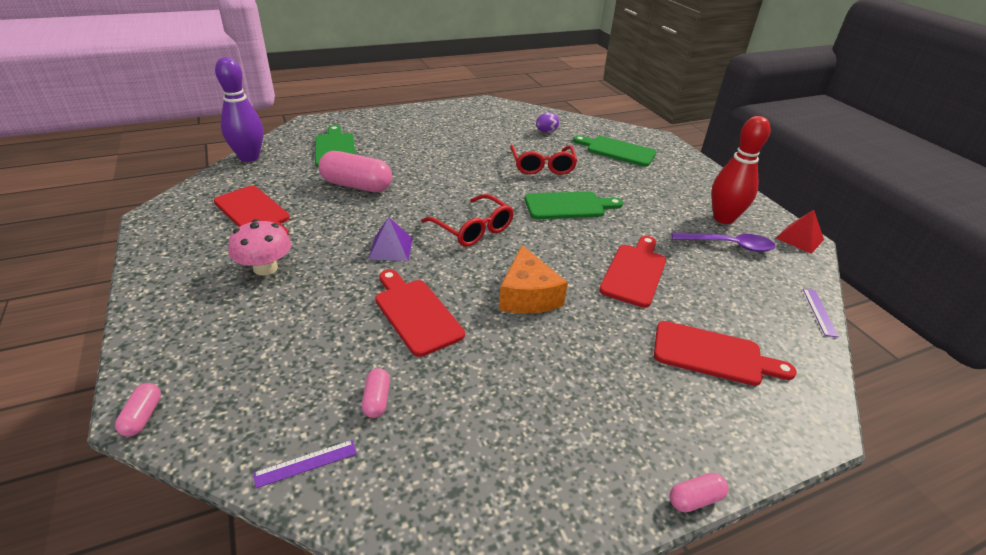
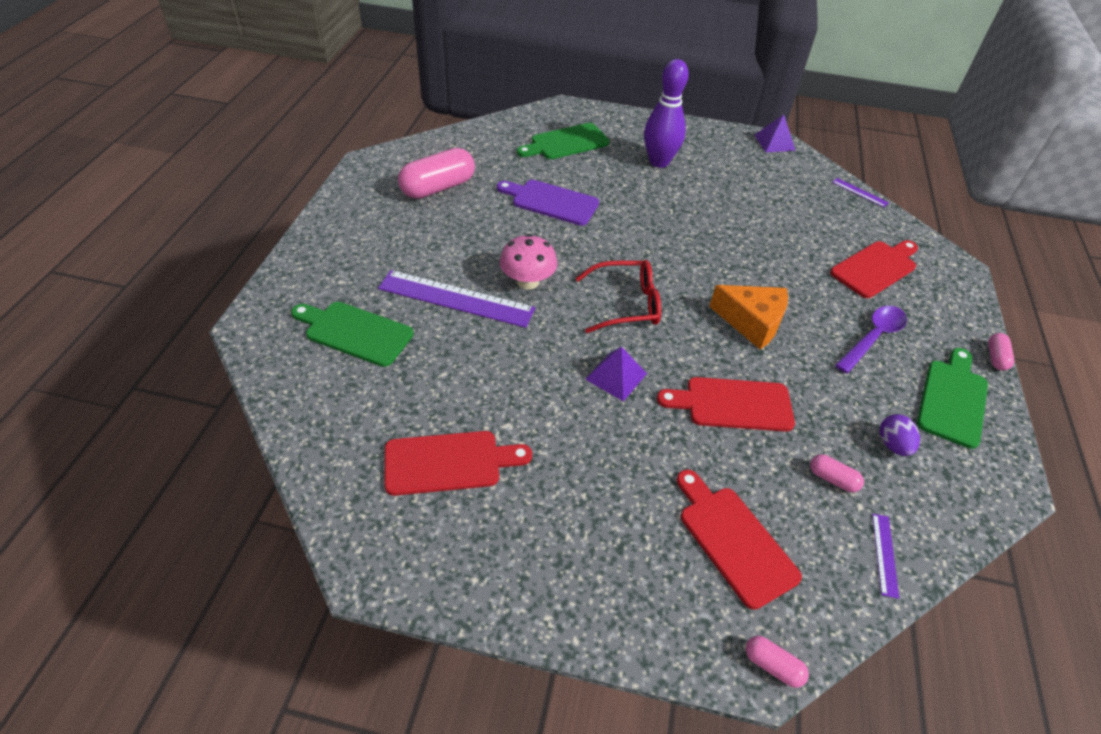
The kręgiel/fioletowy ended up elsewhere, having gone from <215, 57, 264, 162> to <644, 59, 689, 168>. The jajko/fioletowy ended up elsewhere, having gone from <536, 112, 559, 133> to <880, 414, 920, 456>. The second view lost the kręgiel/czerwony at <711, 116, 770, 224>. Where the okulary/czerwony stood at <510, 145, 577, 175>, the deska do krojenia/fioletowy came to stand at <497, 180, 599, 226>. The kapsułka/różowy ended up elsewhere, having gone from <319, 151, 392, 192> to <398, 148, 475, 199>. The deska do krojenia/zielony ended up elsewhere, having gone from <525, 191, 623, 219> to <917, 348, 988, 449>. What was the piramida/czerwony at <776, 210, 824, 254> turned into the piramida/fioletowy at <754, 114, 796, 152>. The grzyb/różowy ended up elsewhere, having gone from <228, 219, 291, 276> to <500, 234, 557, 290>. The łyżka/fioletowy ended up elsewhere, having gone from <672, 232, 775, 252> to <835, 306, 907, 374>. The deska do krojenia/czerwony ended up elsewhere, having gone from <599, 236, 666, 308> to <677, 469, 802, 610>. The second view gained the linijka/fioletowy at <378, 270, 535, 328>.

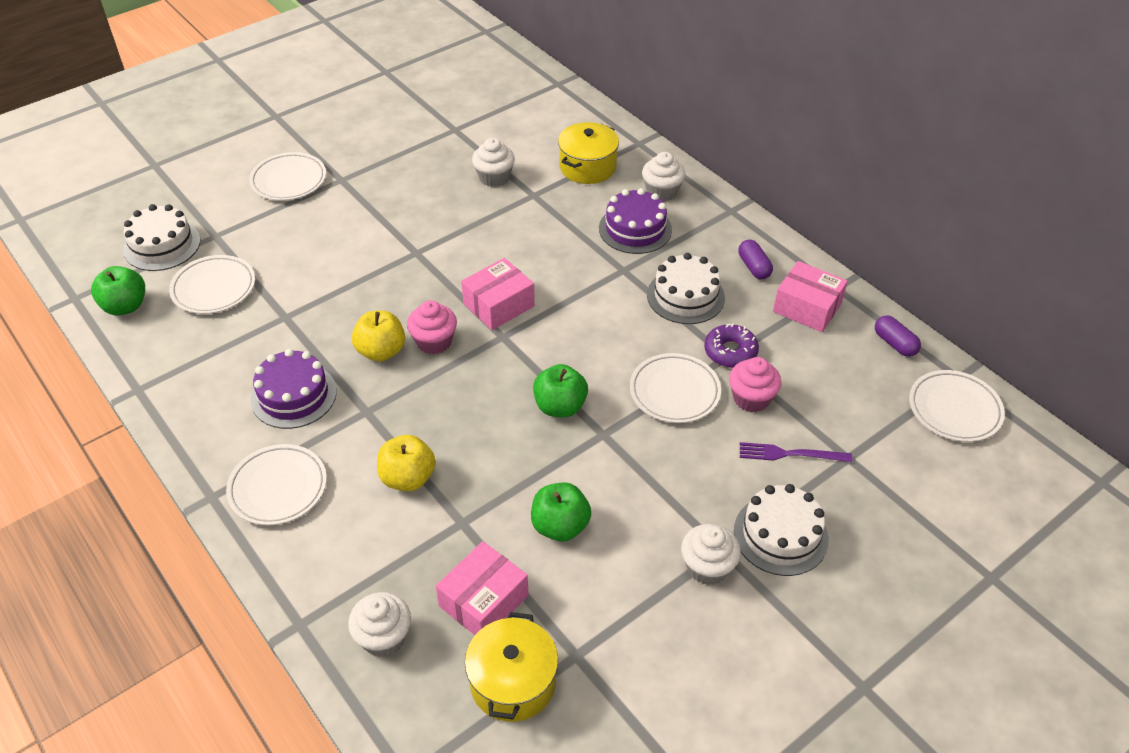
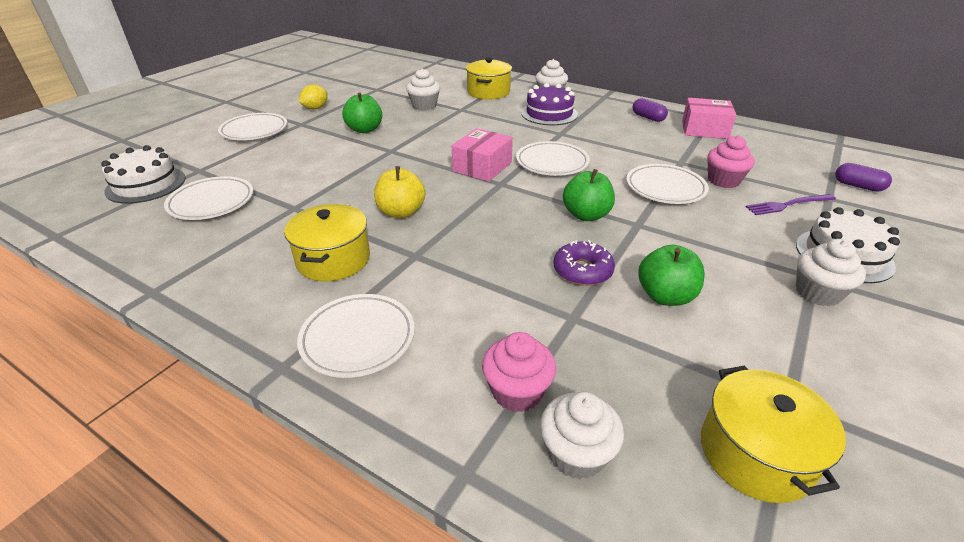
The second view lost the tort/biały at <647, 253, 725, 324>. The jabłko/zielony ended up elsewhere, having gone from <91, 266, 145, 316> to <342, 92, 382, 133>. The muffinka/różowy ended up elsewhere, having gone from <407, 300, 457, 355> to <482, 332, 556, 412>. The kapsułka/fioletowy ended up elsewhere, having gone from <875, 316, 921, 357> to <835, 163, 892, 192>. The donut/fioletowy ended up elsewhere, having gone from <704, 324, 759, 368> to <554, 240, 615, 286>. Where the tort/fioletowy stood at <251, 349, 337, 429>, the garnek/żółty came to stand at <284, 204, 370, 281>. The talerz/biały ended up elsewhere, having gone from <909, 370, 1005, 442> to <516, 141, 590, 176>. The second view lost the jabłko/żółty at <377, 435, 436, 491>. The second view lost the pudełko/różowy at <436, 541, 529, 635>. The second view gained the cytryna/żółty at <299, 84, 328, 109>.

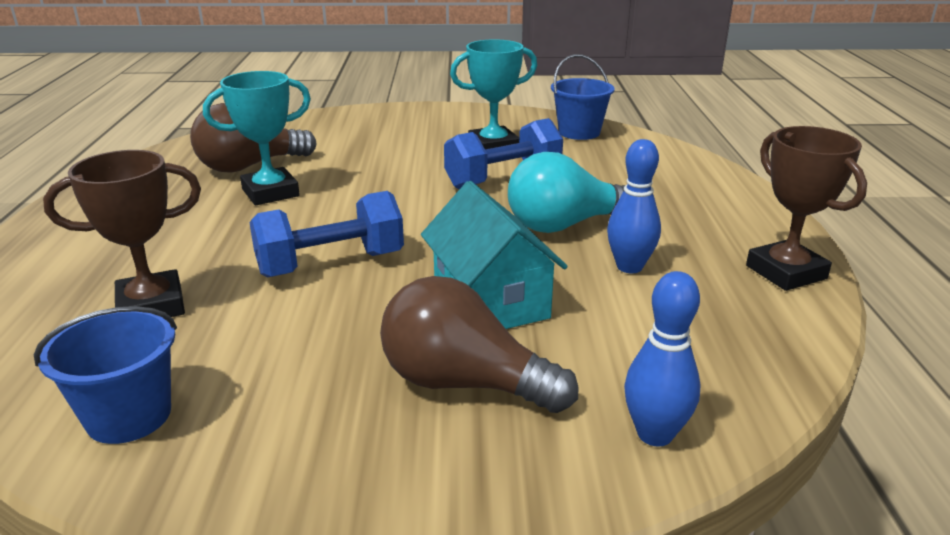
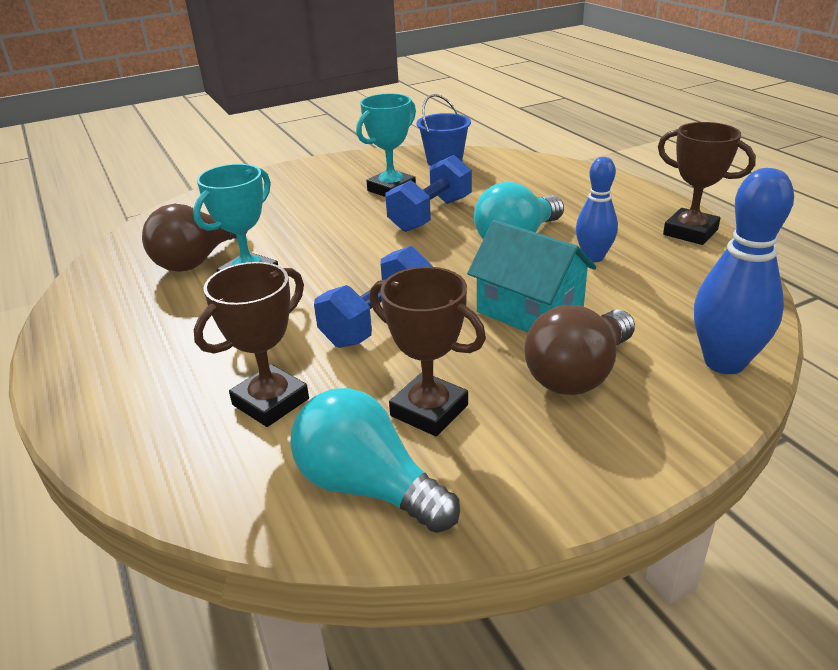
The size of the kręgiel/niebieski at <624, 271, 701, 447> changed by a factor of 1.55. The żarówka/brązowy at <380, 276, 578, 413> ended up facing another way, 45 degrees counterclockwise from before. Where the wiadro/niebieski stood at <34, 306, 177, 444>, the żarówka/turkusowy came to stand at <290, 388, 460, 533>. The second view gained the puchar/brązowy at <370, 267, 486, 436>.

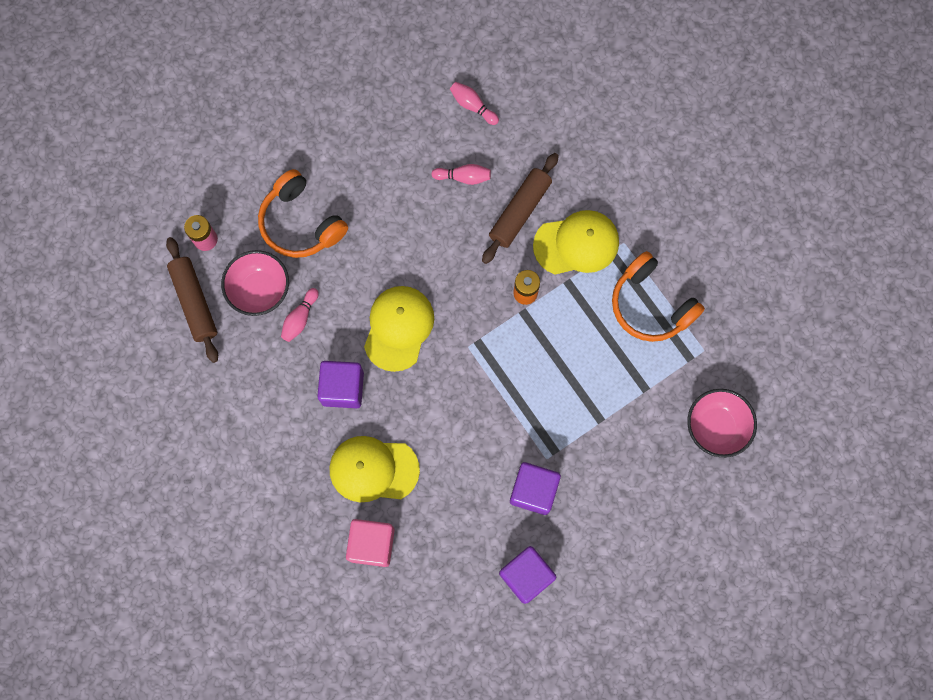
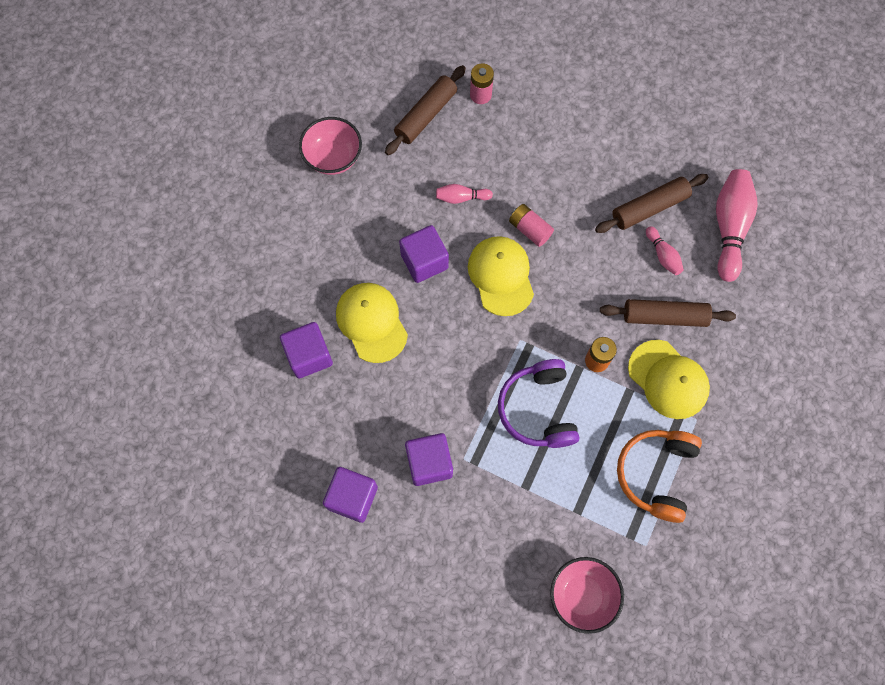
The size of the kręgiel/różowy at <450, 82, 499, 125> changed by a factor of 1.96. The second view lost the słuchawki/pomarańczowy at <258, 169, 348, 258>. The miska/różowy ended up elsewhere, having gone from <221, 250, 289, 316> to <299, 117, 362, 175>. The czapka/żółty at <364, 286, 434, 372> ended up facing another way, 90 degrees counterclockwise from before. What was the sześcian/różowy at <346, 519, 395, 567> turned into the sześcian/fioletowy at <280, 322, 333, 378>. The second view gained the wałek do ciasta/brązowy at <595, 174, 708, 233>. The second view gained the bateria/różowy at <509, 204, 554, 247>. The second view gained the słuchawki/fioletowy at <498, 359, 579, 448>.

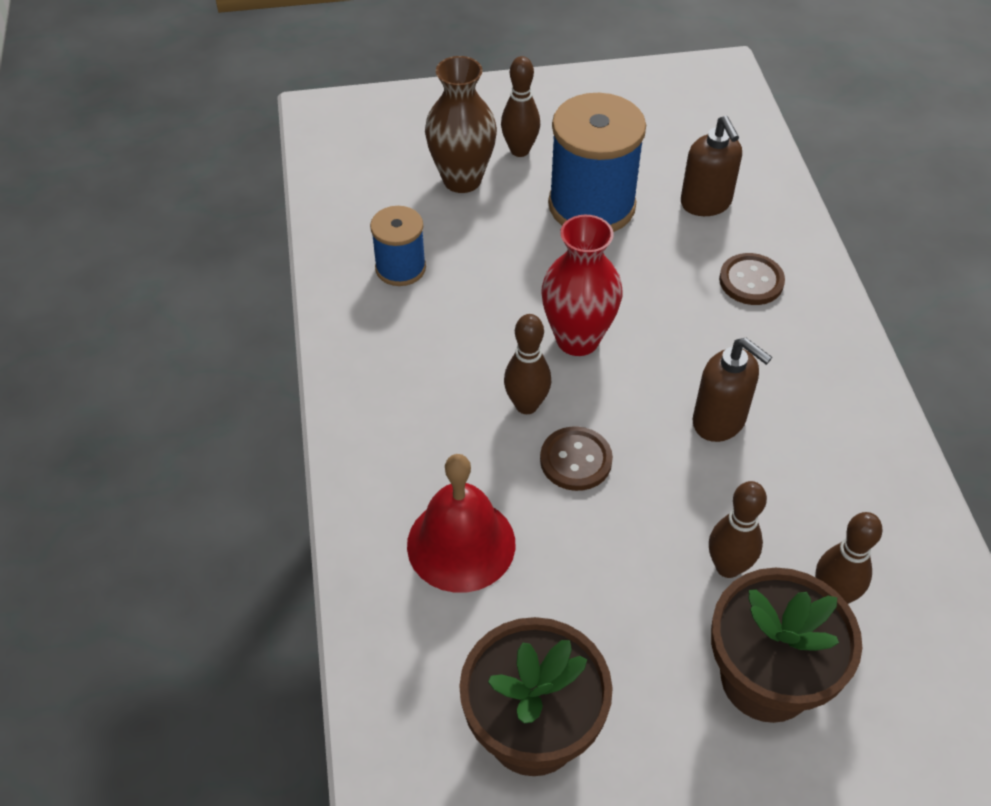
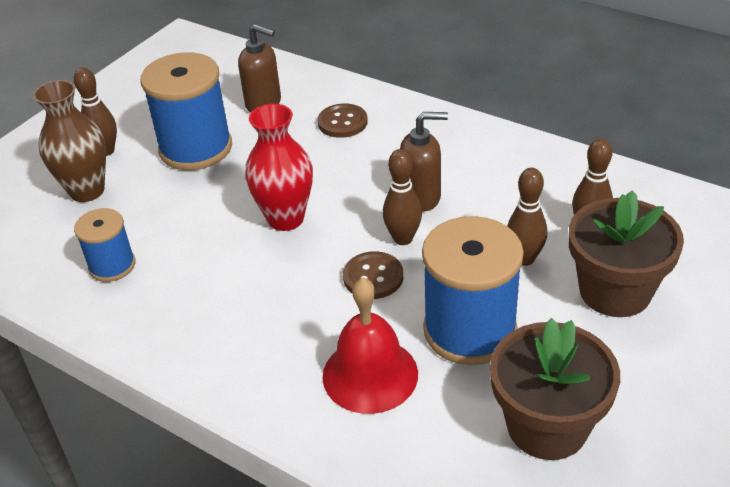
The kręgiel/brązowy ended up elsewhere, having gone from <504, 314, 551, 414> to <383, 149, 422, 245>. The second view gained the szpulka/niebieski at <422, 216, 524, 365>.

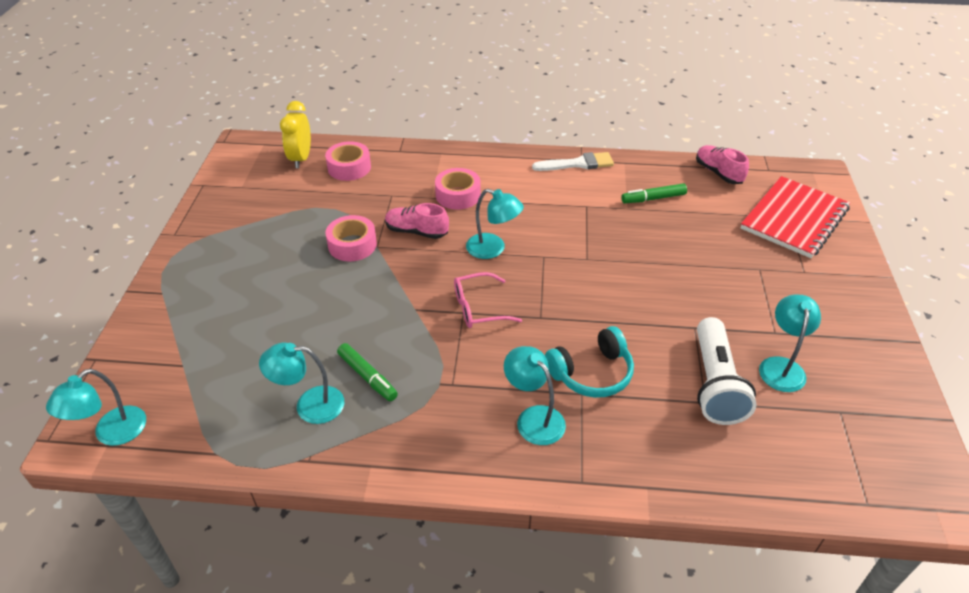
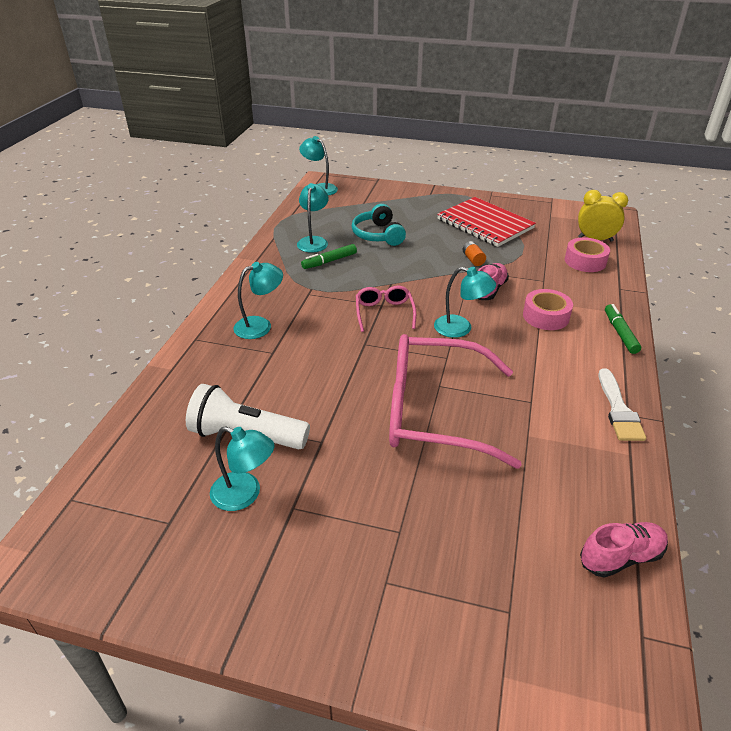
The zeszyt/czerwony ended up elsewhere, having gone from <741, 176, 850, 258> to <437, 197, 536, 247>. The flamaster/zielony ended up elsewhere, having gone from <621, 183, 687, 203> to <605, 304, 641, 354>. The lampka/turkusowy at <466, 189, 524, 259> ended up facing another way, 105 degrees counterclockwise from before. Where the taśma klejąca/różowy stood at <325, 215, 377, 261>, the bateria/pomarańczowy came to stand at <463, 241, 486, 266>. The słuchawki/turkusowy ended up elsewhere, having gone from <545, 326, 634, 398> to <352, 204, 406, 246>. The second view gained the okulary/różowy at <389, 334, 522, 468>.

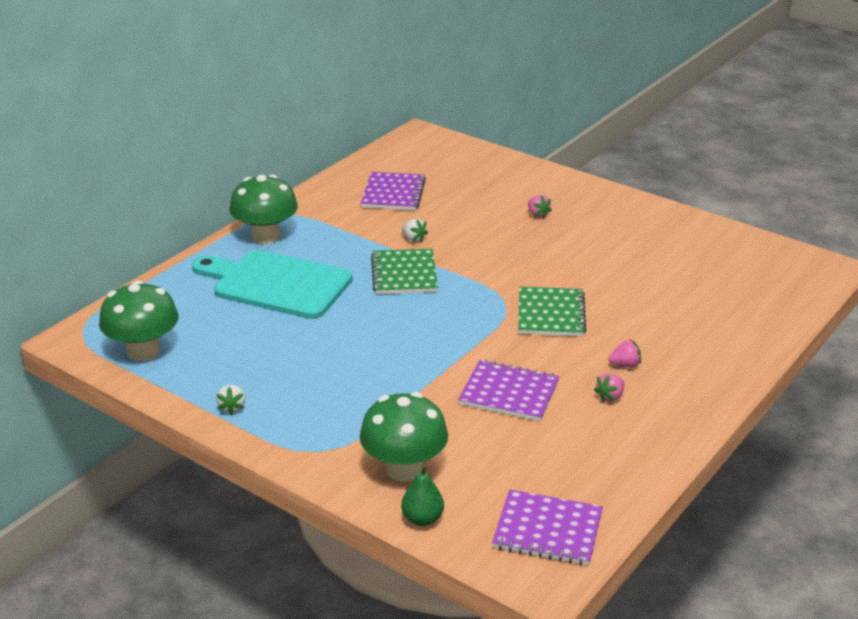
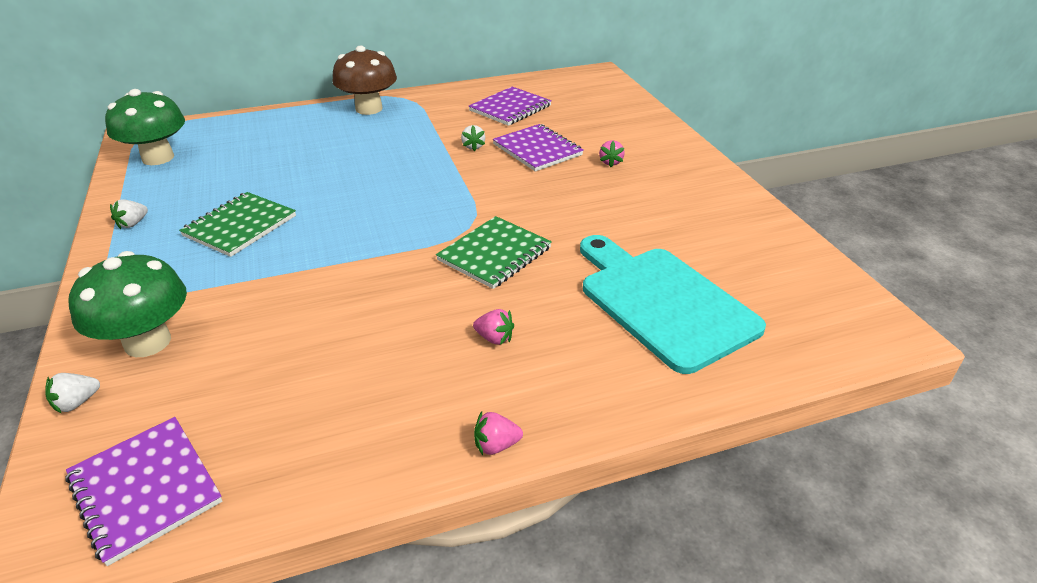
What was the grzyb/zielony at <229, 175, 298, 244> turned into the grzyb/brązowy at <332, 46, 397, 115>. The zeszyt/zielony ended up elsewhere, having gone from <371, 249, 438, 294> to <179, 192, 296, 257>. The deska do krojenia/turkusowy ended up elsewhere, having gone from <192, 250, 353, 319> to <580, 235, 766, 374>. The zeszyt/fioletowy ended up elsewhere, having gone from <458, 360, 559, 421> to <493, 124, 584, 172>. The truskawka/różowy ended up elsewhere, having gone from <594, 373, 625, 402> to <474, 411, 523, 455>. Where the gruszka/zielony stood at <401, 465, 444, 526>, the truskawka/biały came to stand at <45, 373, 100, 413>.

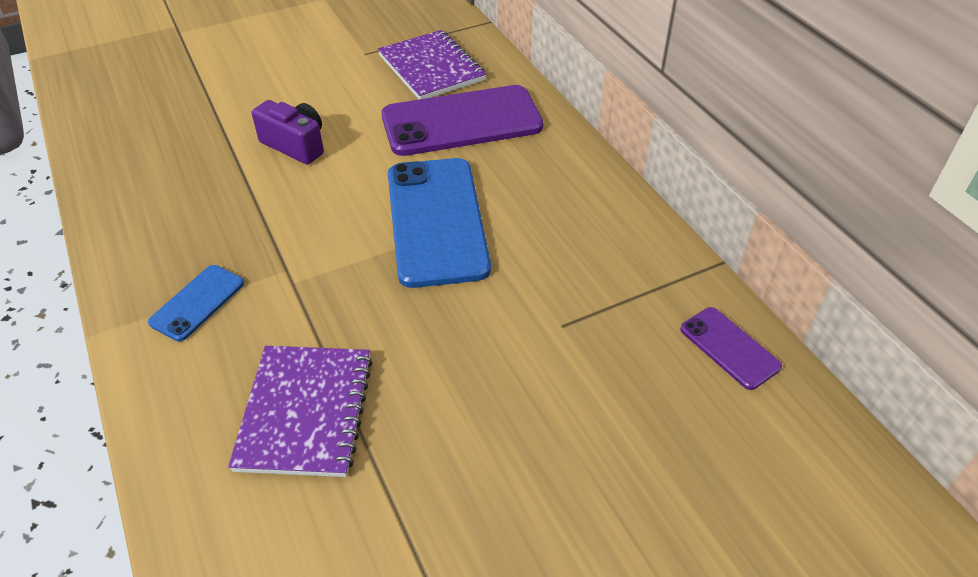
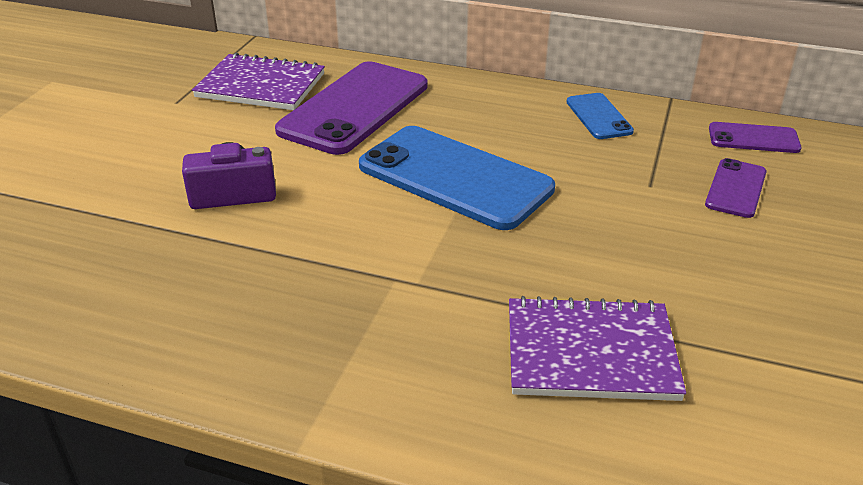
The telefon/niebieski ended up elsewhere, having gone from <148, 265, 244, 341> to <566, 93, 634, 139>. The zeszyt/fioletowy at <228, 346, 373, 477> ended up facing another way, 45 degrees counterclockwise from before. The second view gained the telefon/fioletowy at <705, 158, 767, 218>.

